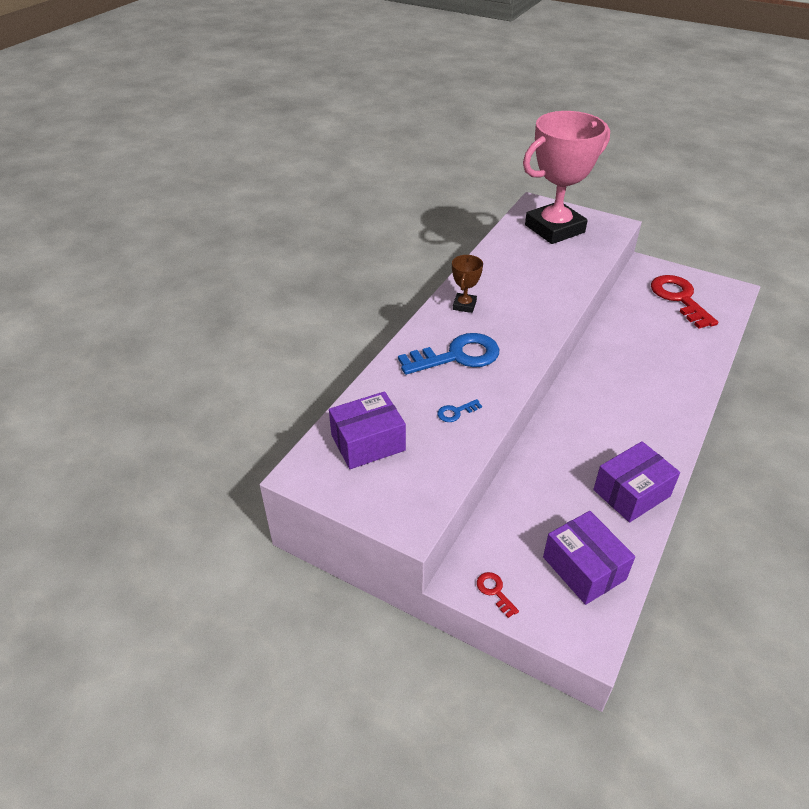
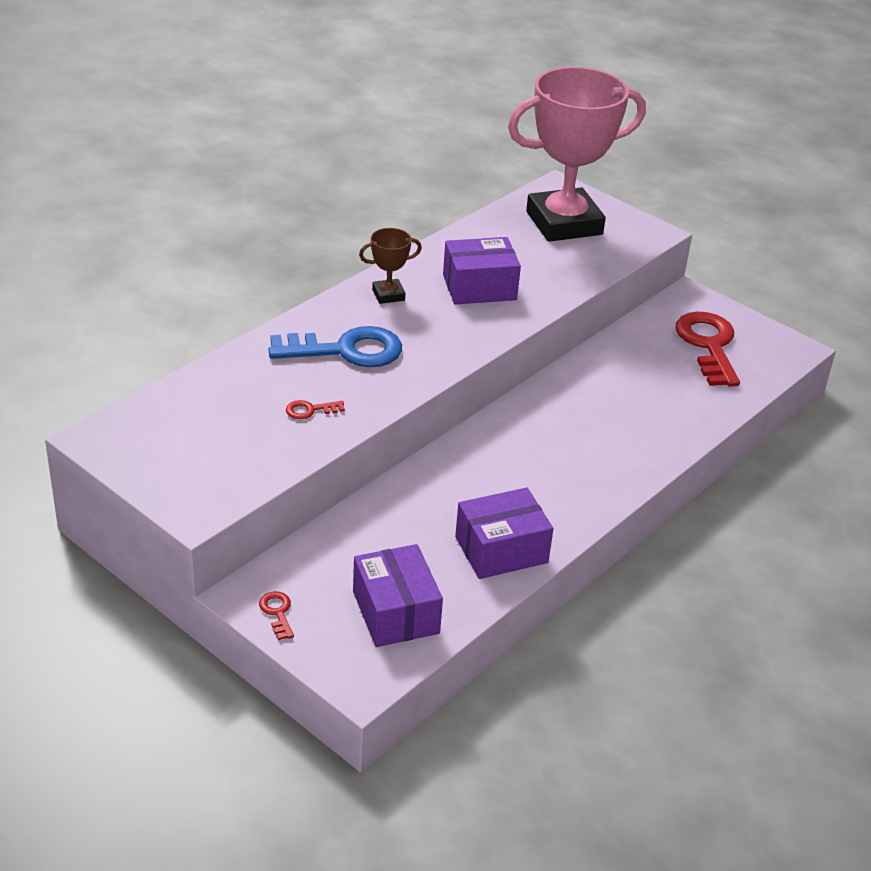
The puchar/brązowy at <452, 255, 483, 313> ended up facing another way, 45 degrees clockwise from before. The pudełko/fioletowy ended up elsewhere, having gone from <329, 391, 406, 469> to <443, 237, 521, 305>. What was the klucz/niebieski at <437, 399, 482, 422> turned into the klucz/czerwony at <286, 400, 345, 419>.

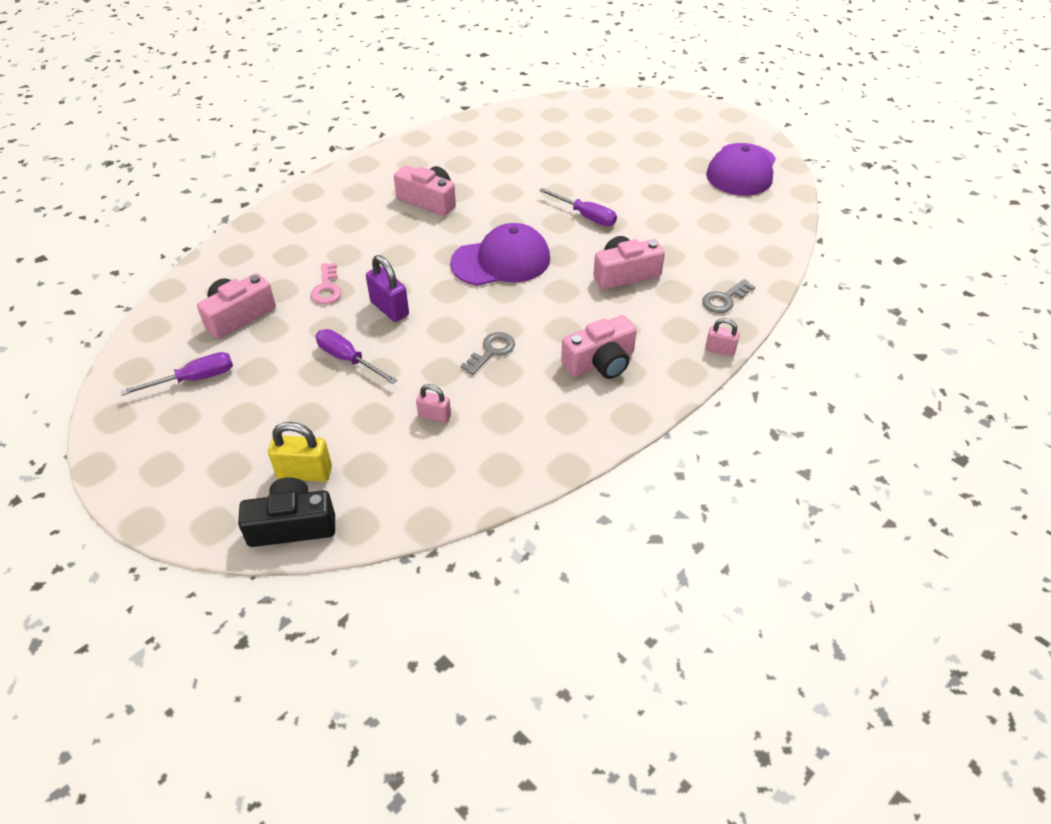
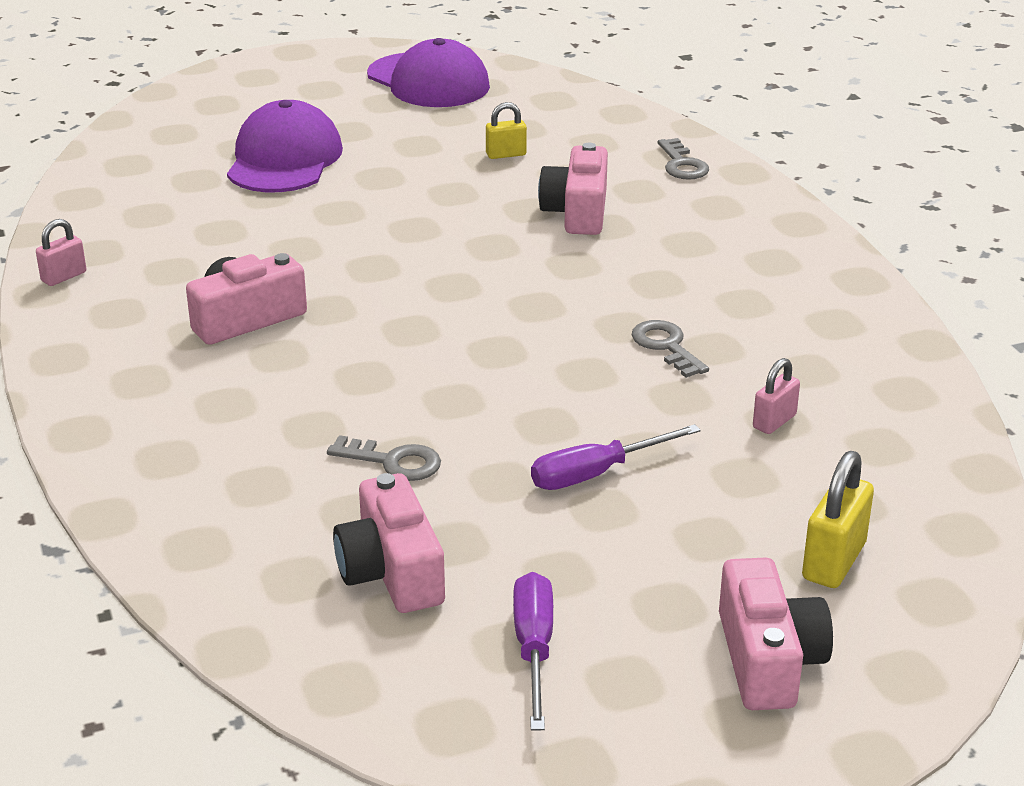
The second view lost the śrubokręt/fioletowy at <539, 188, 617, 226>. The czapka/fioletowy ended up elsewhere, having gone from <450, 223, 550, 286> to <227, 100, 343, 192>. The second view lost the kłódka/fioletowy at <366, 255, 409, 322>. What was the klucz/różowy at <311, 263, 341, 304> turned into the klucz/szary at <327, 435, 441, 481>. The aparat fotograficzny/różowy ended up elsewhere, having gone from <561, 315, 637, 379> to <719, 558, 833, 710>. The kłódka/różowy ended up elsewhere, having gone from <705, 318, 740, 357> to <36, 219, 86, 286>. The second view lost the aparat fotograficzny/czarny at <238, 477, 335, 547>. The second view gained the kłódka/żółty at <486, 102, 527, 159>.

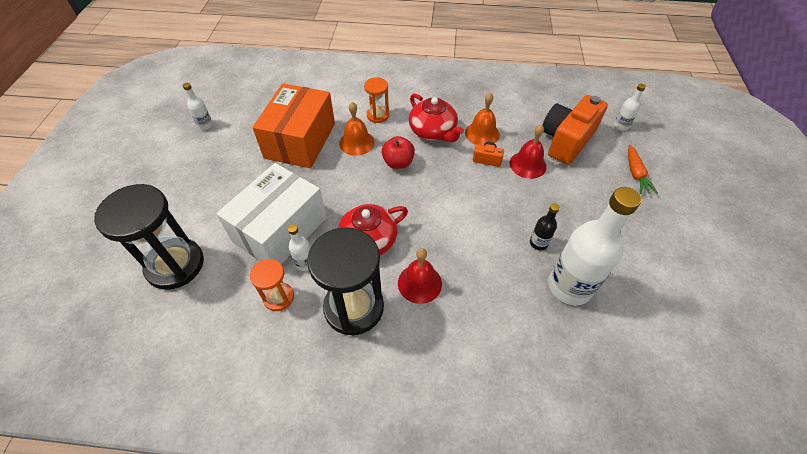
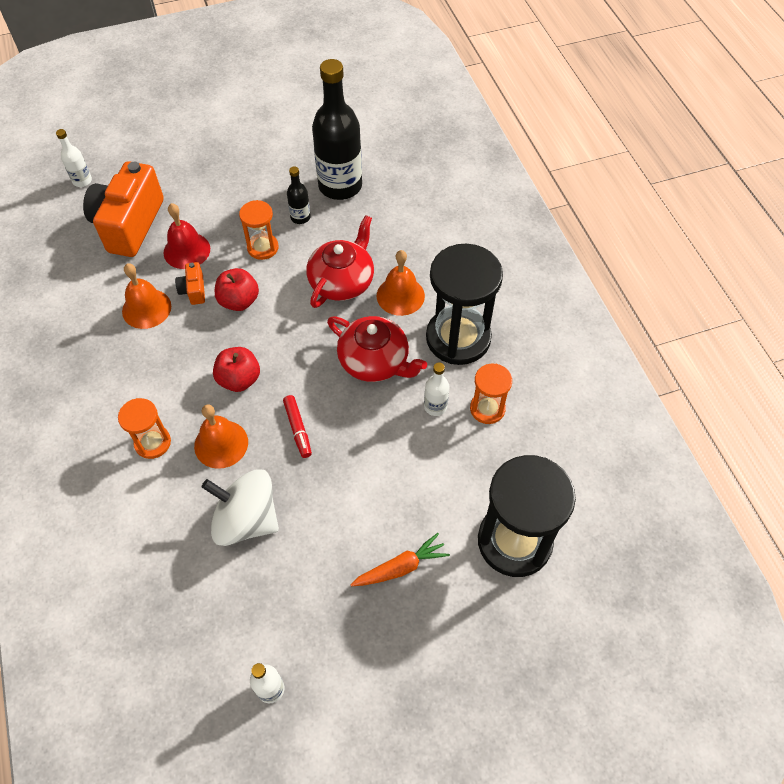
Where the pudełko/pomarańczowy stood at <252, 83, 335, 168>, the bączek/biały came to stand at <202, 469, 279, 546>. The imbryk/czerwony ended up elsewhere, having gone from <409, 93, 464, 142> to <306, 215, 374, 308>. The aparat fotograficzny/pomarańczowy at <542, 95, 608, 165> ended up facing another way, 90 degrees clockwise from before. The marchewka/pomarańczowy ended up elsewhere, having gone from <628, 145, 658, 194> to <350, 533, 450, 586>. The second view lost the pudełko/biały at <216, 163, 327, 264>. What was the butelka/biały at <548, 187, 641, 305> turned into the butelka/czarny at <312, 59, 362, 200>. What was the dzwonek/czerwony at <398, 248, 442, 304> turned into the dzwonek/pomarańczowy at <377, 250, 425, 316>. The second view gained the klepsydra/pomarańczowy at <239, 200, 279, 260>. The second view gained the jabłko/czerwony at <215, 268, 259, 311>. The second view gained the flamaster/czerwony at <283, 395, 312, 458>.

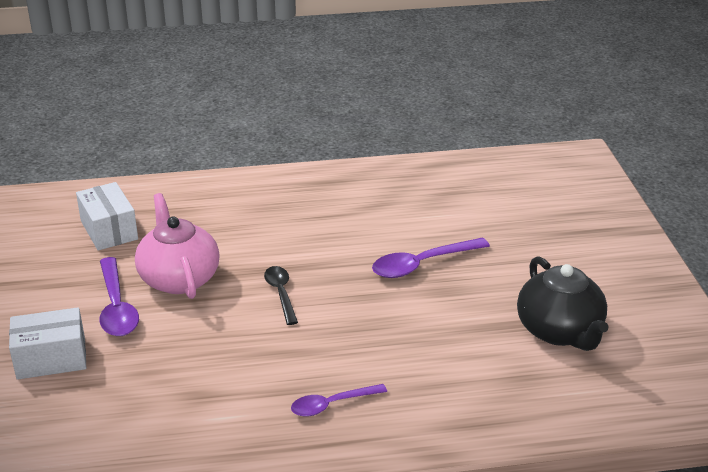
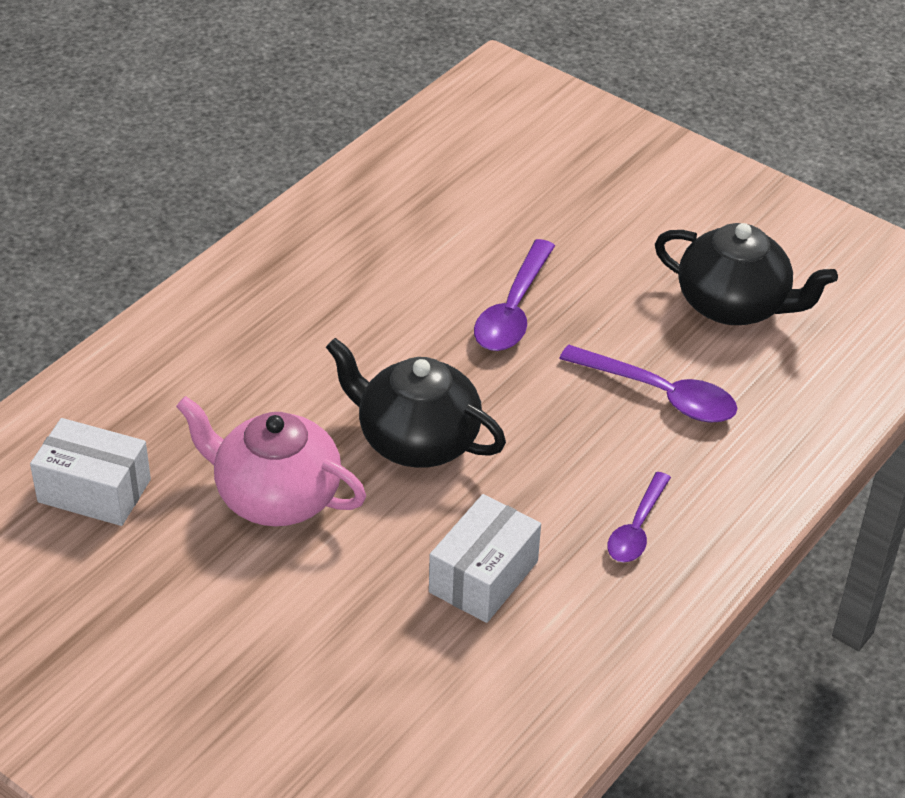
The łyżka/fioletowy ended up elsewhere, having gone from <100, 257, 139, 336> to <559, 345, 738, 423>. Where the łyżka/czarny stood at <264, 266, 298, 325>, the imbryk/czarny came to stand at <326, 338, 506, 468>. The pudełko/biały ended up elsewhere, having gone from <9, 307, 86, 380> to <429, 494, 541, 623>.

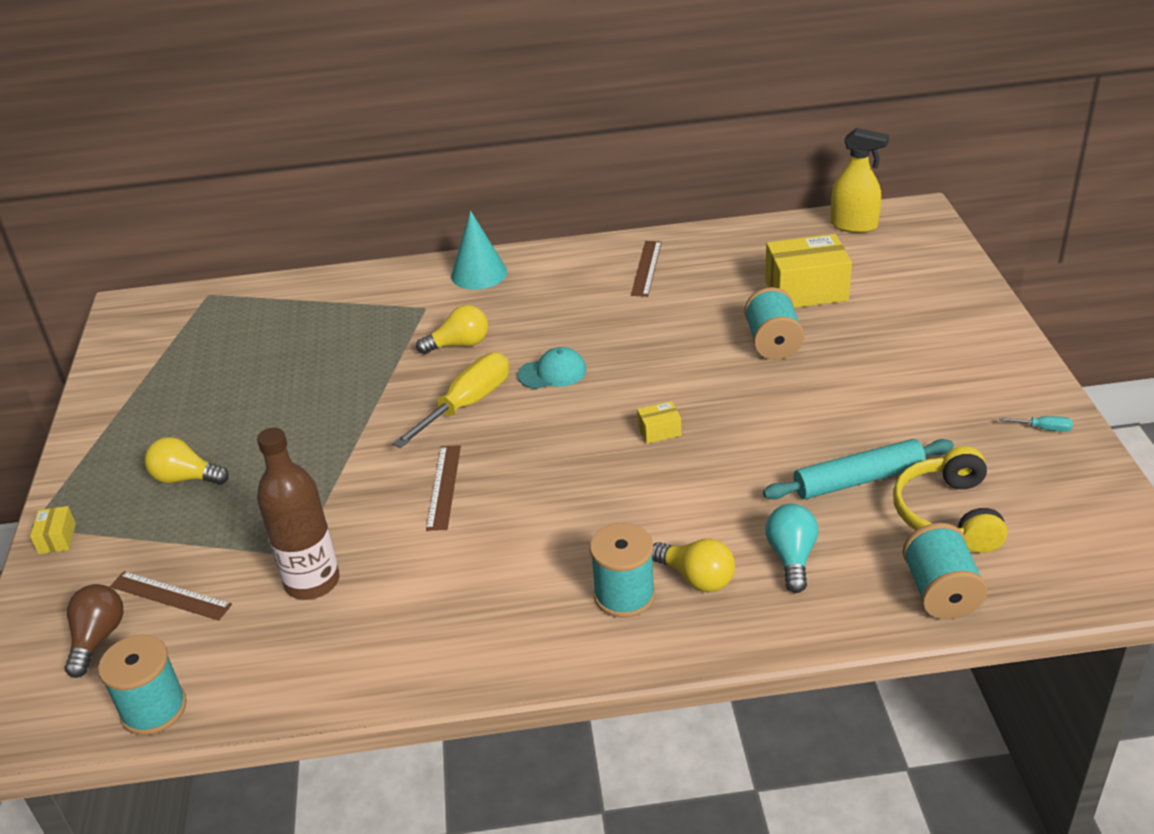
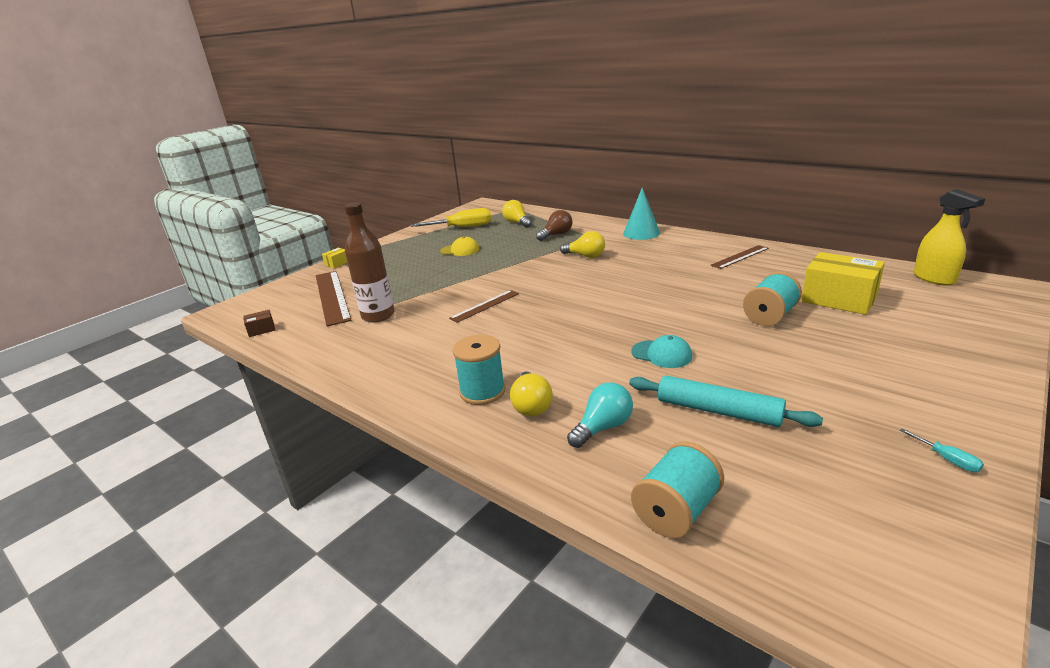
The czapka/turkusowy ended up elsewhere, having gone from <518, 347, 587, 389> to <631, 335, 692, 368>. The śrubokręt/żółty ended up elsewhere, having gone from <392, 353, 509, 448> to <411, 208, 491, 227>. The second view lost the pudełko/żółty at <637, 401, 681, 444>. The żarówka/żółty ended up elsewhere, having gone from <145, 437, 229, 485> to <502, 200, 531, 228>. The second view lost the słuchawki/żółty at <893, 446, 1008, 553>. The size of the linijka/brązowy at <110, 571, 232, 621> changed by a factor of 1.81. The żarówka/brązowy ended up elsewhere, having gone from <64, 584, 124, 678> to <536, 210, 573, 241>. Where the szpulka/turkusowy stood at <98, 634, 187, 736>, the pudełko/brązowy came to stand at <243, 310, 275, 337>. The second view gained the czapka/żółty at <440, 236, 479, 256>.

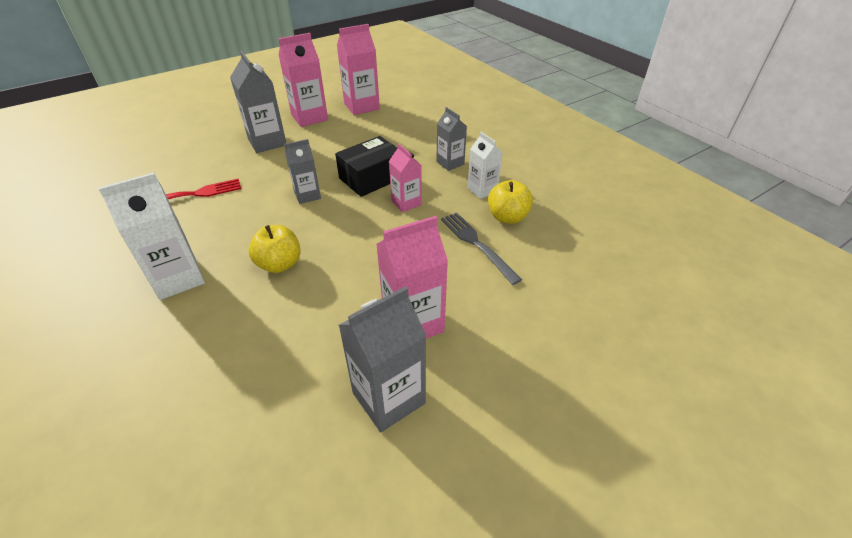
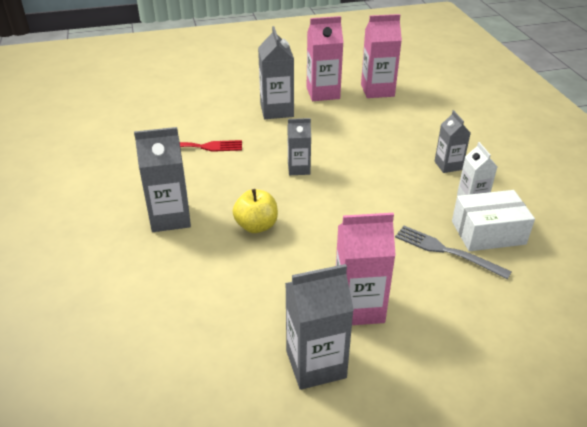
The second view lost the pudełko/czarny at <335, 136, 398, 197>. The second view lost the karton mleka/różowy at <389, 144, 422, 212>. What was the karton mleka/biały at <98, 173, 205, 300> turned into the karton mleka/szary at <134, 127, 191, 232>. Where the jabłko/żółty stood at <488, 180, 533, 224>, the pudełko/biały came to stand at <452, 190, 535, 251>. The widelec/szary at <441, 212, 522, 285> ended up facing another way, 45 degrees counterclockwise from before.

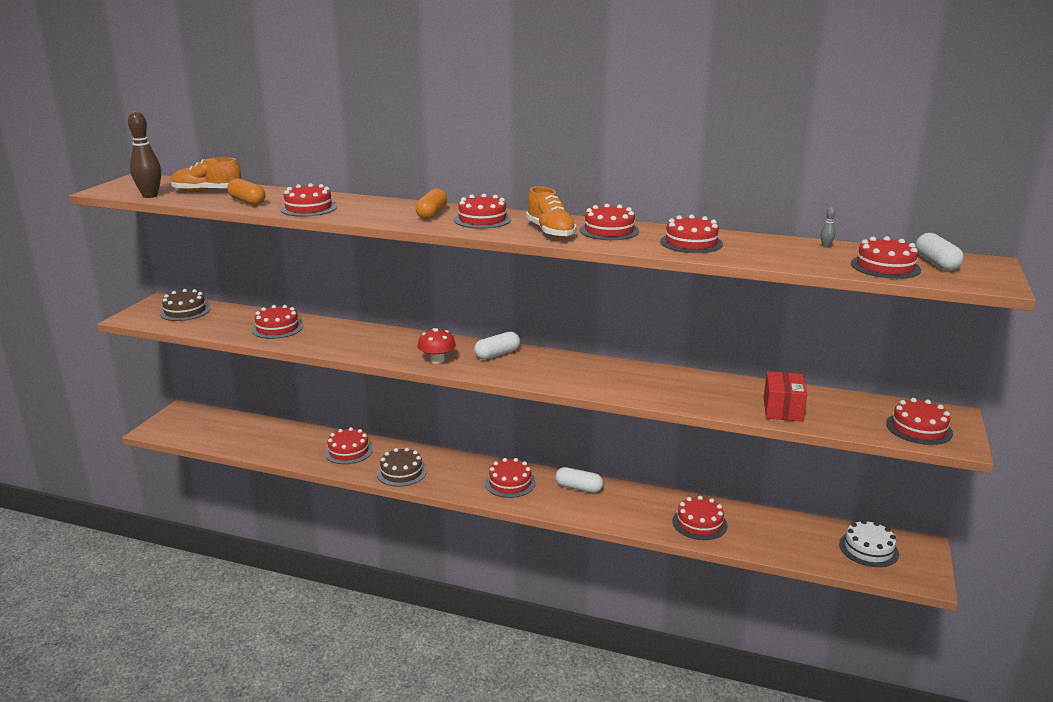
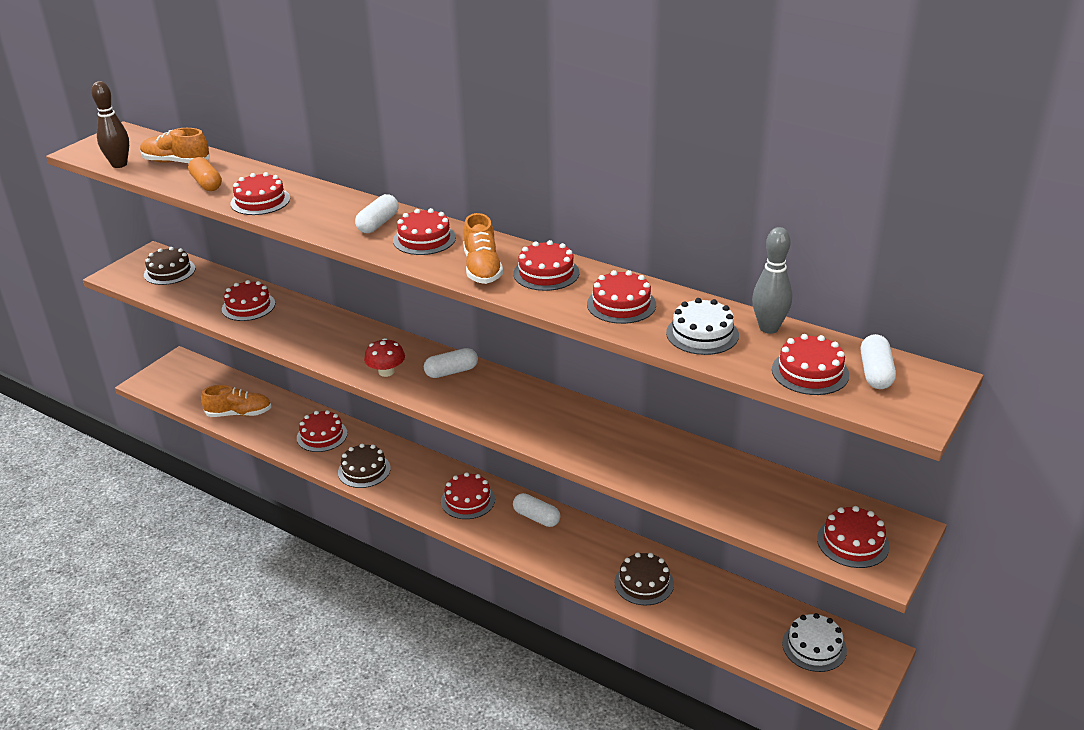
What was the kapsułka/pomarańczowy at <415, 188, 447, 219> turned into the kapsułka/biały at <355, 194, 399, 233>. The size of the kręgiel/szary at <820, 207, 835, 248> changed by a factor of 2.41. The second view lost the pudełko/czerwony at <764, 371, 807, 422>. What was the tort/czerwony at <672, 496, 728, 540> turned into the tort/brązowy at <615, 552, 674, 605>. The second view gained the tort/biały at <666, 298, 739, 355>. The second view gained the but/pomarańczowy at <201, 385, 271, 417>.

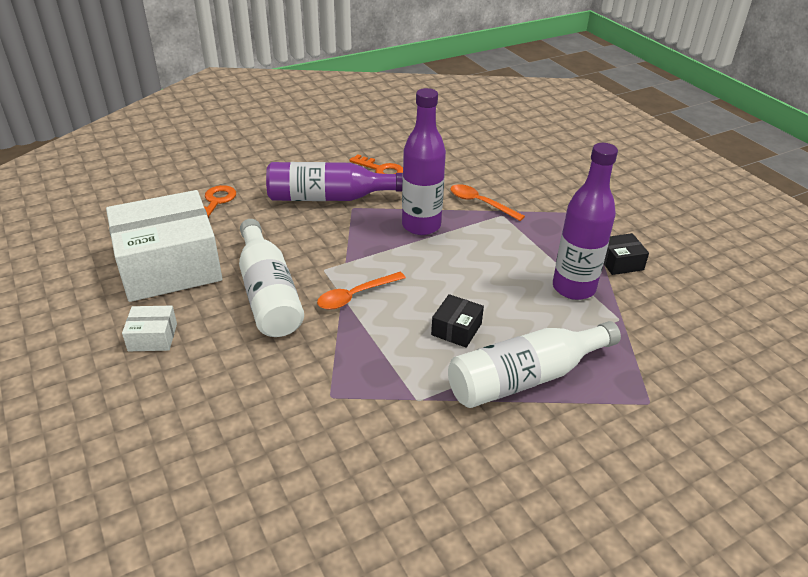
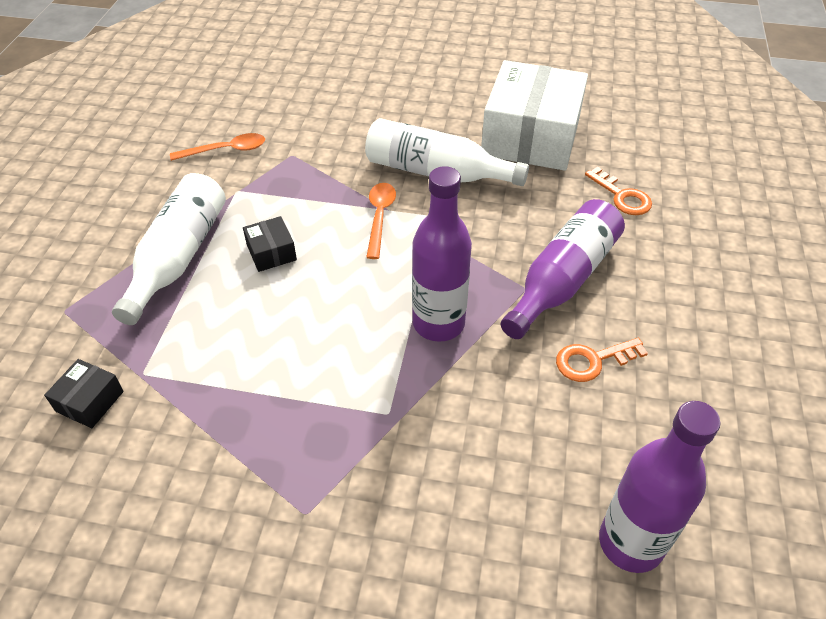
The butelka/fioletowy ended up elsewhere, having gone from <553, 143, 618, 300> to <599, 401, 720, 573>. The łyżka/pomarańczowy ended up elsewhere, having gone from <450, 184, 525, 221> to <170, 133, 265, 161>. The pudełko/czarny ended up elsewhere, having gone from <604, 233, 649, 275> to <44, 359, 124, 428>. The second view lost the pudełko/biały at <122, 306, 177, 351>.

